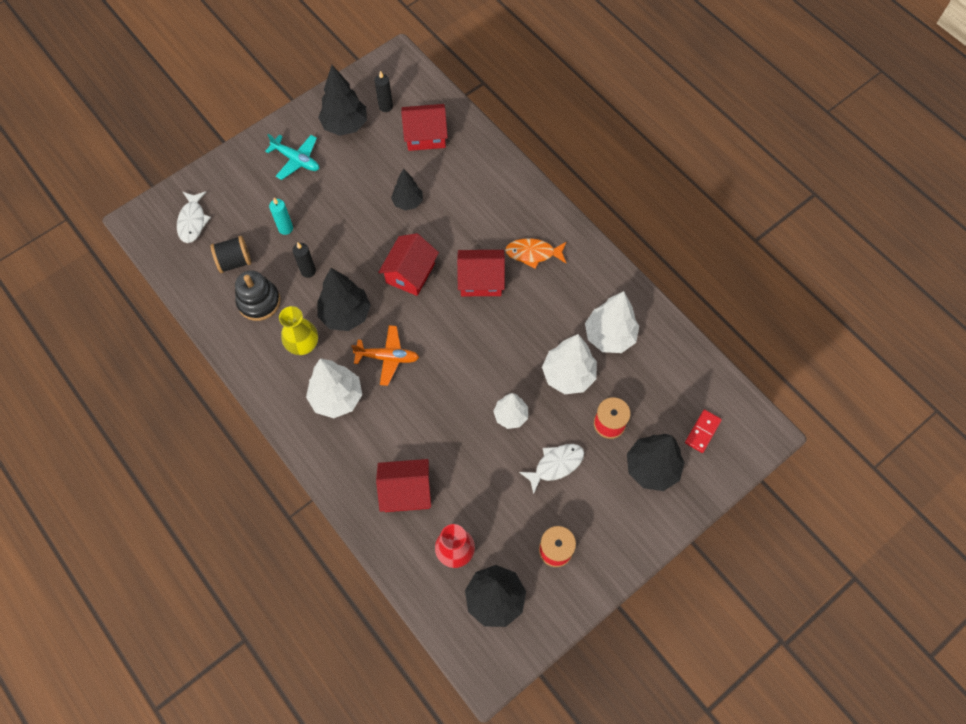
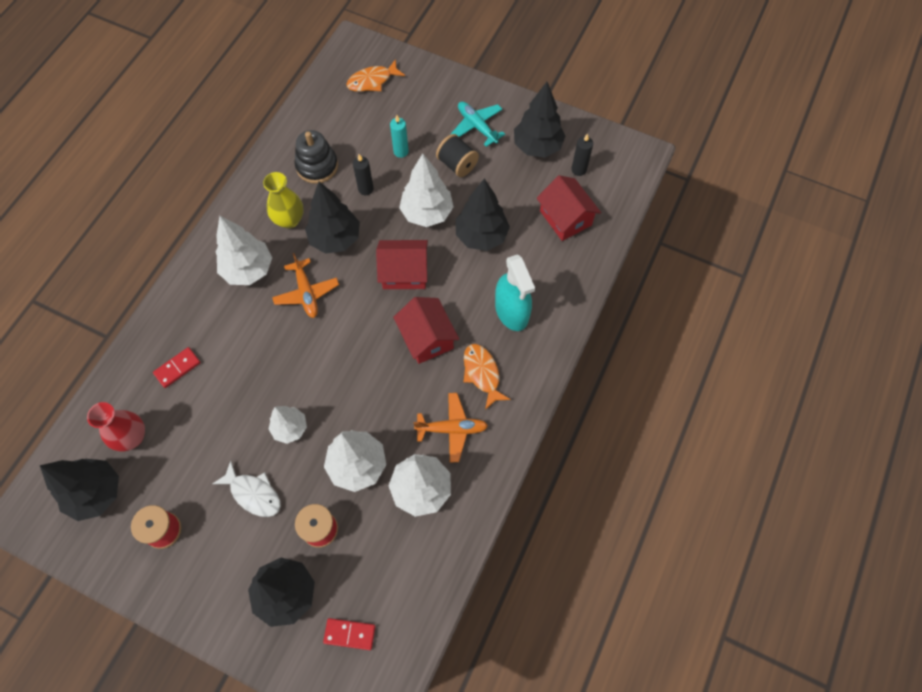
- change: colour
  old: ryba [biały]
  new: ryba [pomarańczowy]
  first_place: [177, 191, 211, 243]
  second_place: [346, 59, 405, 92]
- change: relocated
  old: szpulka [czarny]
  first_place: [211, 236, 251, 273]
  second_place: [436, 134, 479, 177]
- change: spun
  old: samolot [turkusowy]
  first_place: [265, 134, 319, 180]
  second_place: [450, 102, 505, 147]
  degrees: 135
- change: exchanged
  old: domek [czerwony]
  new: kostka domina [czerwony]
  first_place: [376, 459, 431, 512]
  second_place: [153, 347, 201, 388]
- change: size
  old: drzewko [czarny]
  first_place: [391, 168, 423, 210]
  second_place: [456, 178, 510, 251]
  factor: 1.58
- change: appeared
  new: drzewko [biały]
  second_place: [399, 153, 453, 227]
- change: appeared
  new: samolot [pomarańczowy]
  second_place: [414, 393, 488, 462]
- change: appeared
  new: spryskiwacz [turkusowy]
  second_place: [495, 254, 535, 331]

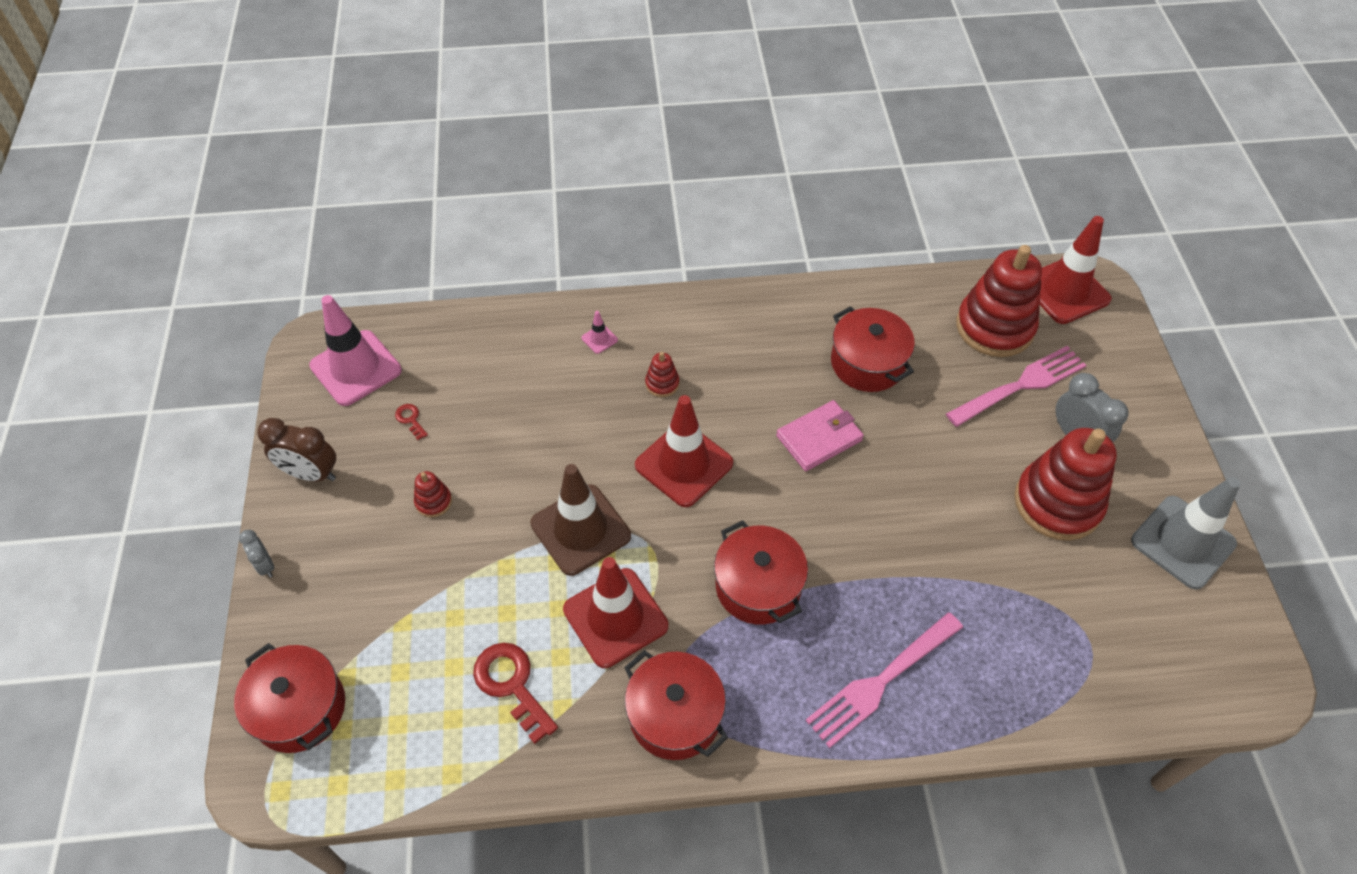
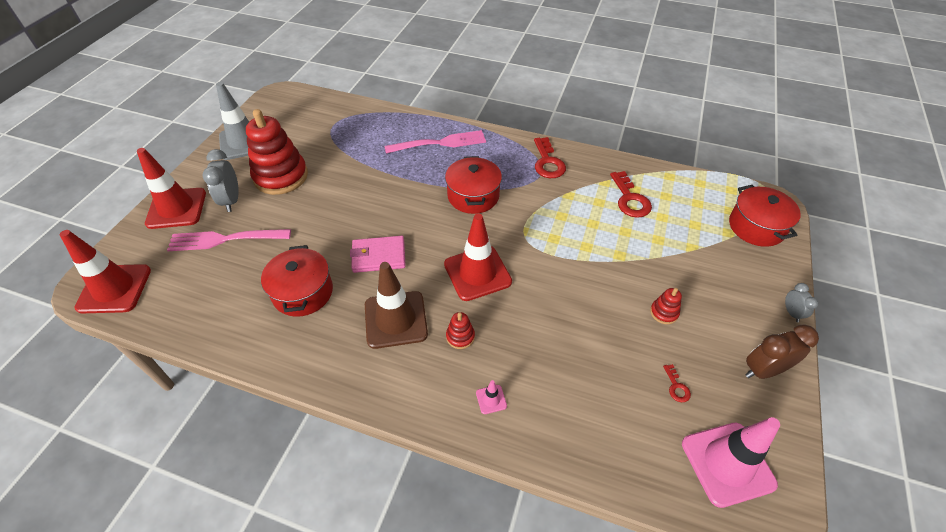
- change: spun
  old: budzik [brązowy]
  first_place: [257, 418, 336, 482]
  second_place: [745, 325, 819, 379]
  degrees: -60
- change: relocated
  old: pachołek [brązowy]
  first_place: [530, 464, 631, 576]
  second_place: [365, 262, 428, 349]
- change: relocated
  old: pachołek [czerwony]
  first_place: [563, 557, 668, 668]
  second_place: [137, 148, 206, 229]
- change: exchanged
  old: garnek [czerwony]
  new: klucz [czerwony]
  first_place: [624, 650, 728, 760]
  second_place: [534, 137, 566, 178]
- change: missing
  old: zabawka nakładanka [czerwony]
  first_place: [956, 245, 1042, 357]

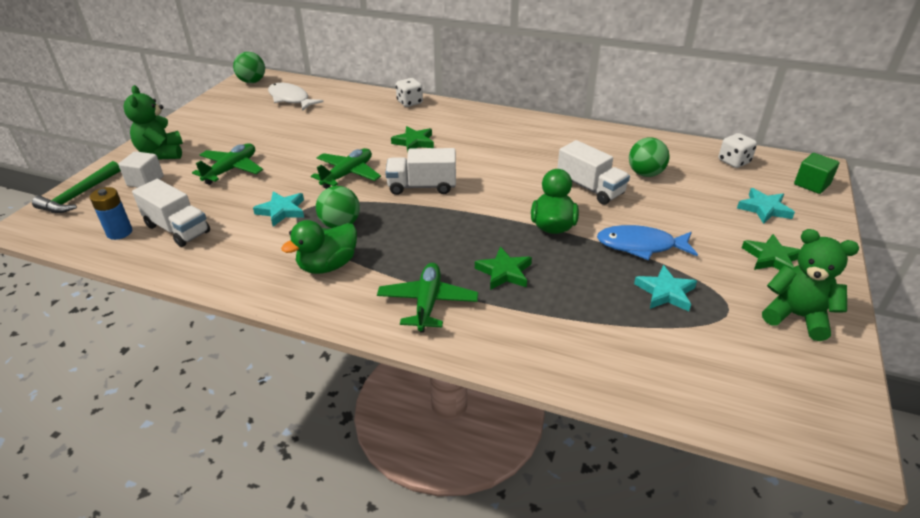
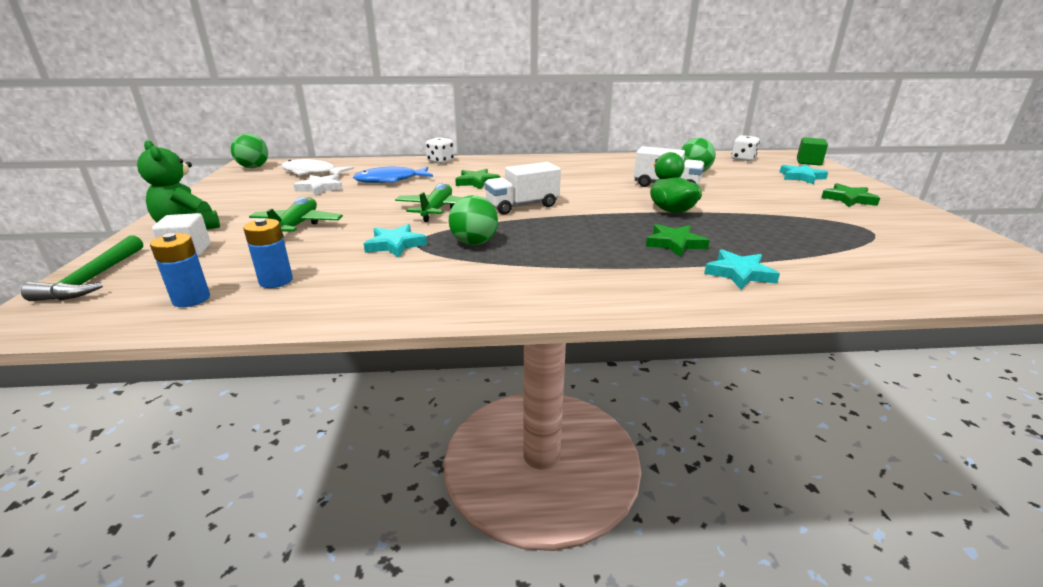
- change: exchanged
  old: ciężarówka [biały]
  new: bateria [niebieski]
  first_place: [132, 179, 210, 247]
  second_place: [243, 218, 293, 288]
- change: missing
  old: kaczka [zielony]
  first_place: [281, 220, 357, 274]
- change: missing
  old: samolot [zielony]
  first_place: [377, 263, 478, 333]
- change: relocated
  old: ryba [niebieski]
  first_place: [597, 225, 698, 260]
  second_place: [353, 167, 433, 183]
- change: relocated
  old: gwiazda [turkusowy]
  first_place: [634, 265, 697, 311]
  second_place: [704, 249, 780, 290]
- change: missing
  old: miś [zielony]
  first_place: [762, 229, 859, 341]
- change: appeared
  new: gwiazda [biały]
  second_place: [293, 174, 343, 196]

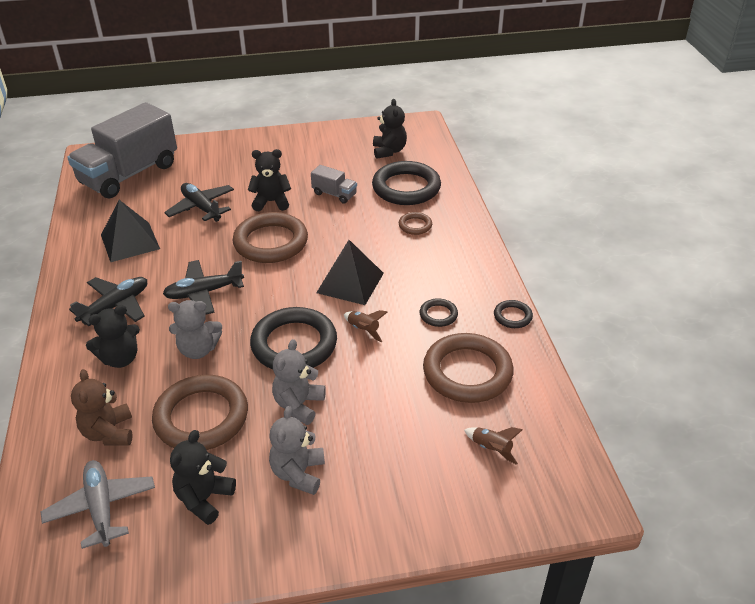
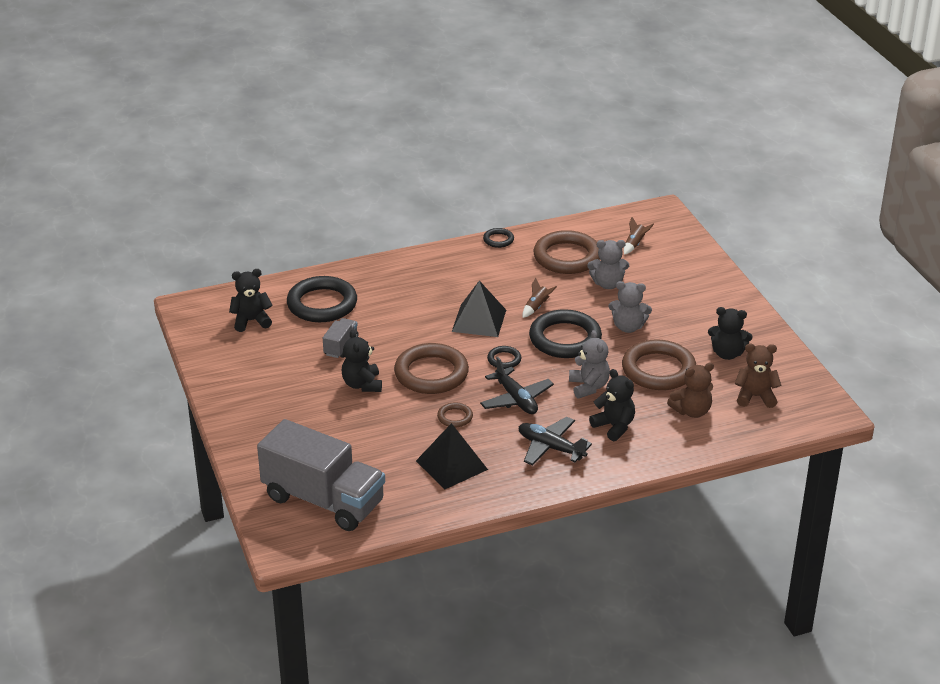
- change: exchanged
  old: samolot [szary]
  new: miś [brązowy]
  first_place: [41, 460, 155, 549]
  second_place: [735, 343, 781, 408]
- change: missing
  old: samolot [czarny]
  first_place: [164, 183, 234, 222]
- change: relocated
  old: miś [szary]
  first_place: [269, 406, 325, 495]
  second_place: [587, 240, 629, 289]
- change: relocated
  old: pierścień [brązowy]
  first_place: [399, 212, 432, 235]
  second_place: [437, 402, 473, 427]
- change: relocated
  old: pierścień [czarny]
  first_place: [419, 298, 458, 327]
  second_place: [487, 346, 521, 369]

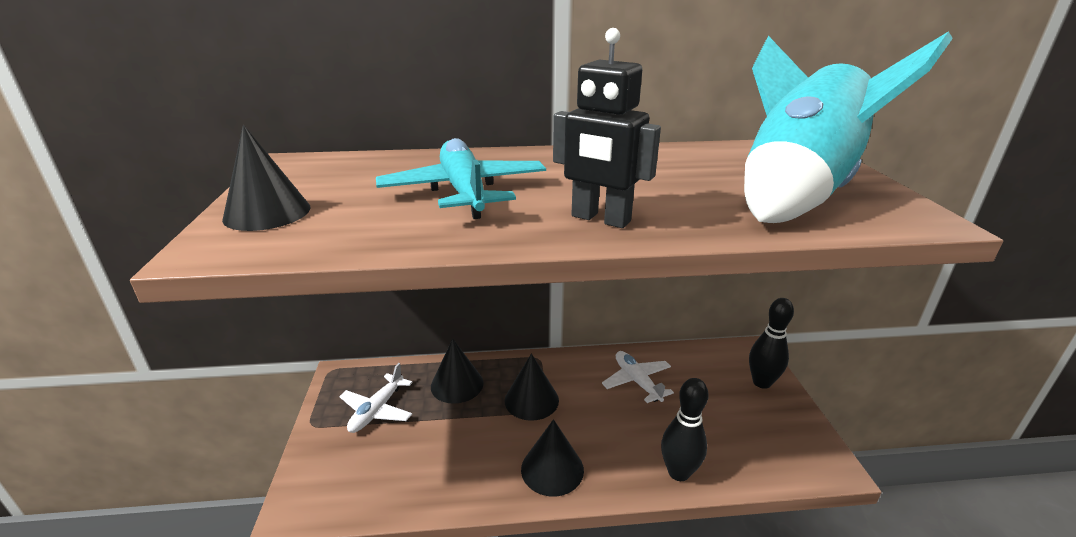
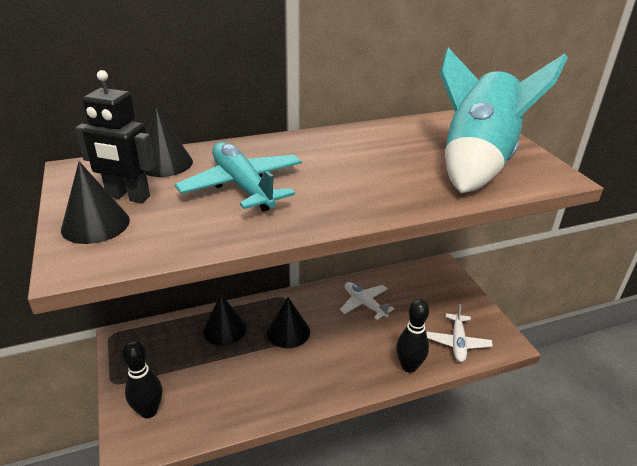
- change: relocated
  old: samolot [biały]
  first_place: [339, 363, 413, 433]
  second_place: [427, 304, 493, 362]
- change: relocated
  old: stożek [czarny]
  first_place: [521, 419, 584, 496]
  second_place: [146, 107, 193, 177]
- change: relocated
  old: robot [czarny]
  first_place: [553, 28, 661, 228]
  second_place: [75, 70, 155, 203]
- change: relocated
  old: kręgiel [czarny]
  first_place: [749, 298, 794, 389]
  second_place: [122, 341, 162, 418]

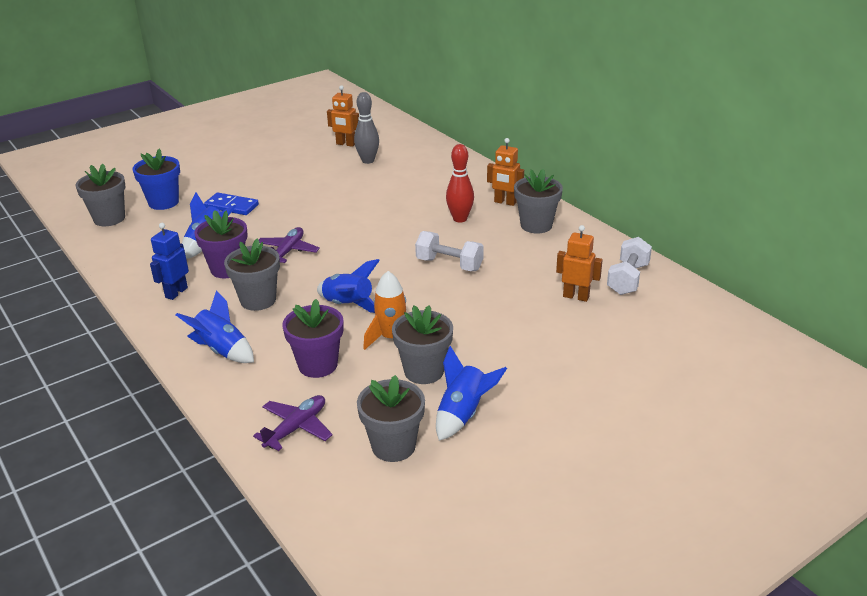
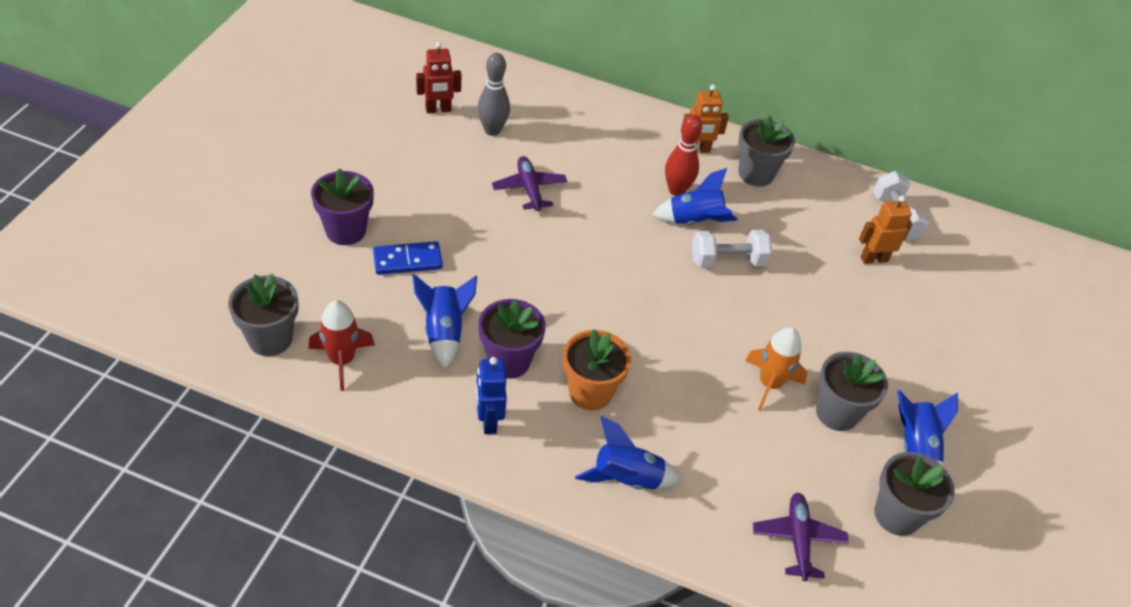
- change: missing
  old: doniczka [niebieski]
  first_place: [133, 148, 180, 210]
- change: colour
  old: doniczka [szary]
  new: doniczka [pomarańczowy]
  first_place: [224, 239, 280, 311]
  second_place: [563, 329, 631, 410]
- change: relocated
  old: samolot [fioletowy]
  first_place: [259, 227, 320, 263]
  second_place: [492, 156, 567, 211]
- change: relocated
  old: doniczka [fioletowy]
  first_place: [282, 299, 343, 378]
  second_place: [311, 168, 374, 245]
- change: relocated
  old: rakieta [niebieski]
  first_place: [317, 259, 380, 313]
  second_place: [652, 168, 738, 225]
- change: colour
  old: robot [pomarańczowy]
  new: robot [czerwony]
  first_place: [327, 85, 359, 147]
  second_place: [416, 42, 462, 113]
- change: appeared
  new: rakieta [czerwony]
  second_place: [309, 300, 375, 391]

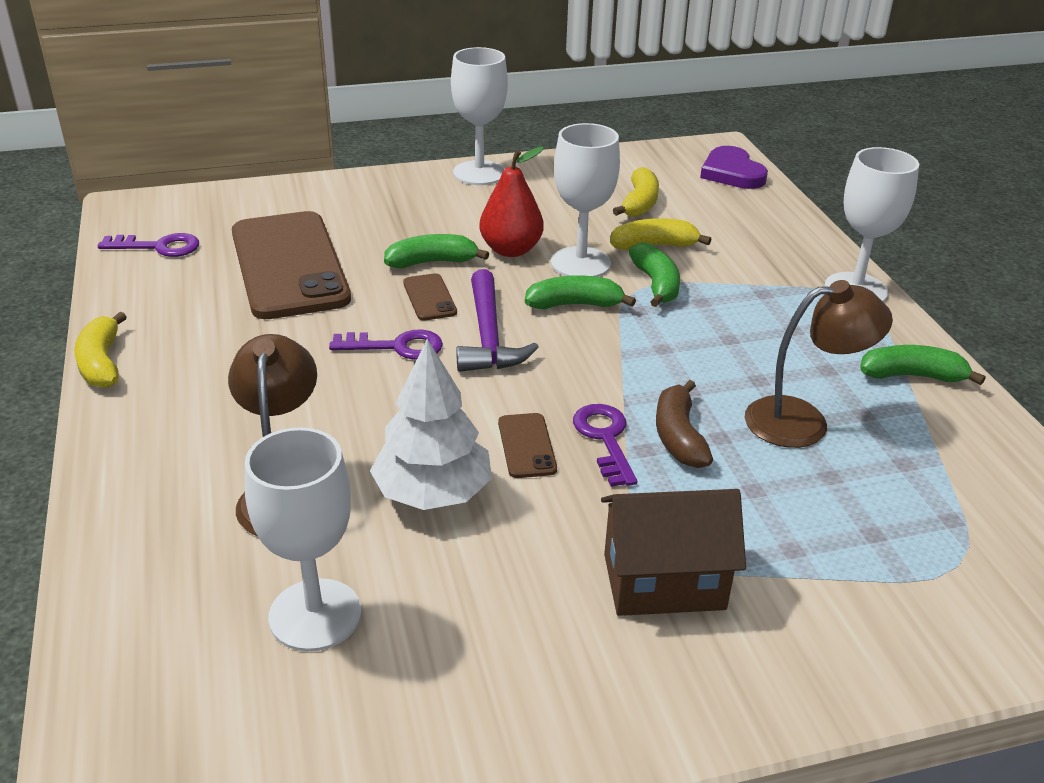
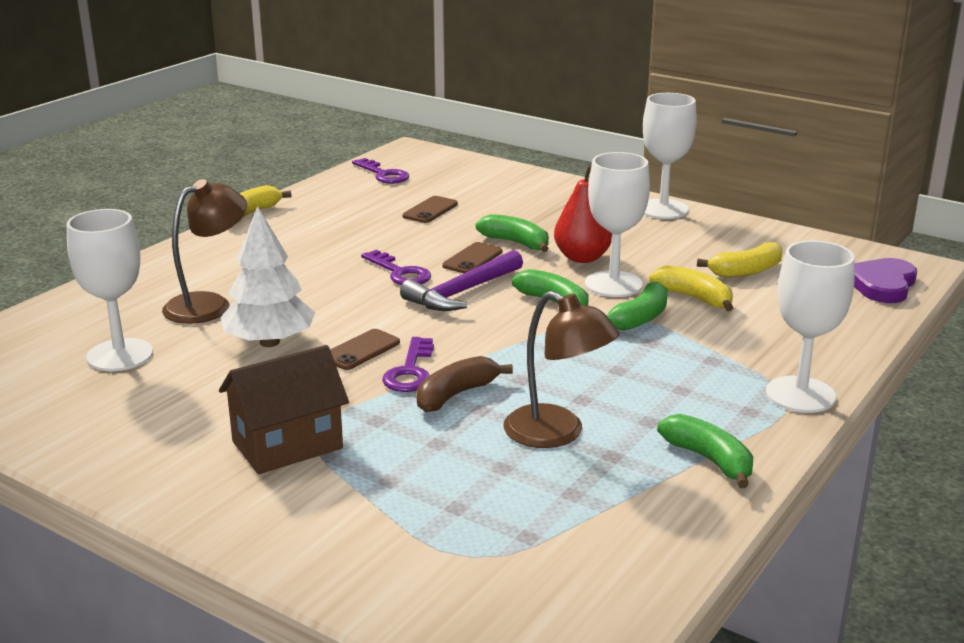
- change: size
  old: telefon [brązowy]
  first_place: [232, 211, 351, 319]
  second_place: [403, 196, 458, 223]
  factor: 0.4
- change: spun
  old: klucz [fioletowy]
  first_place: [573, 404, 637, 487]
  second_place: [382, 337, 434, 392]
  degrees: 150
- change: spun
  old: domek [brązowy]
  first_place: [601, 489, 746, 616]
  second_place: [219, 345, 349, 474]
  degrees: -75

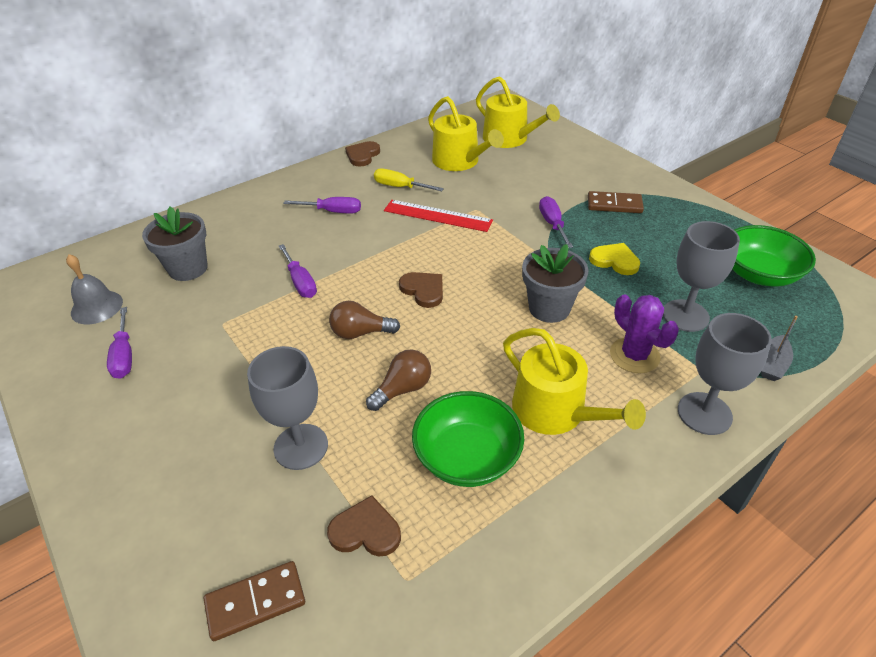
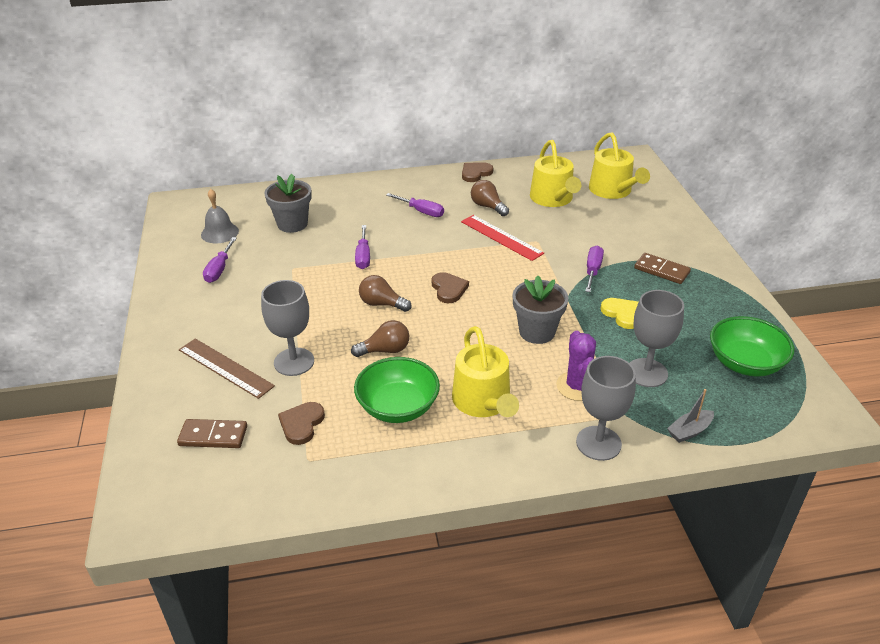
- change: spun
  old: serce [brązowy]
  first_place: [327, 495, 401, 557]
  second_place: [278, 402, 325, 445]
  degrees: -105
- change: exchanged
  old: śrubokręt [żółty]
  new: żarówka [brązowy]
  first_place: [374, 168, 444, 191]
  second_place: [471, 180, 509, 216]
- change: appeared
  new: linijka [brązowy]
  second_place: [179, 338, 275, 399]

